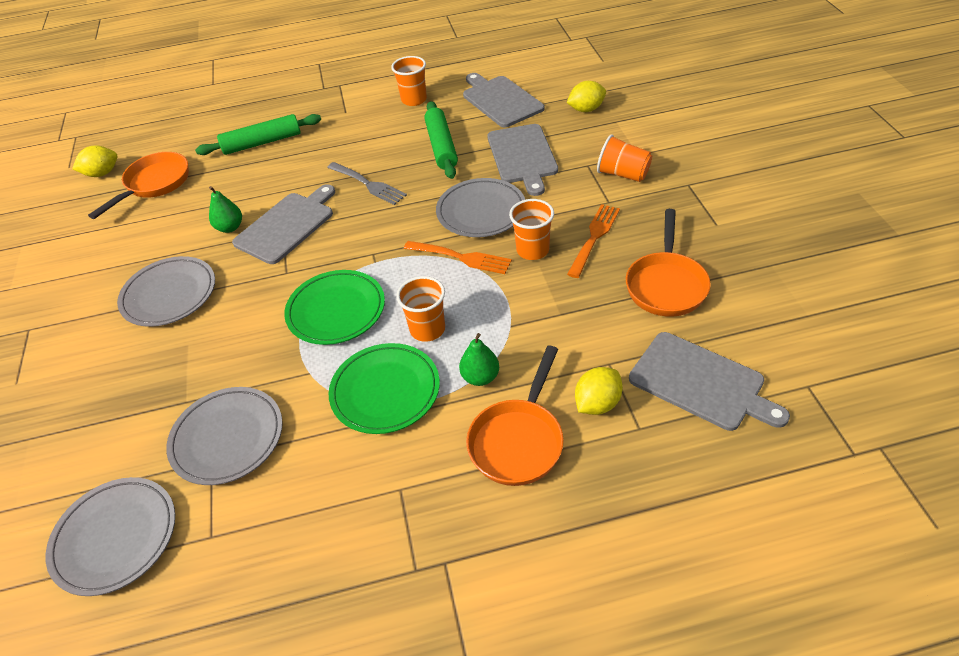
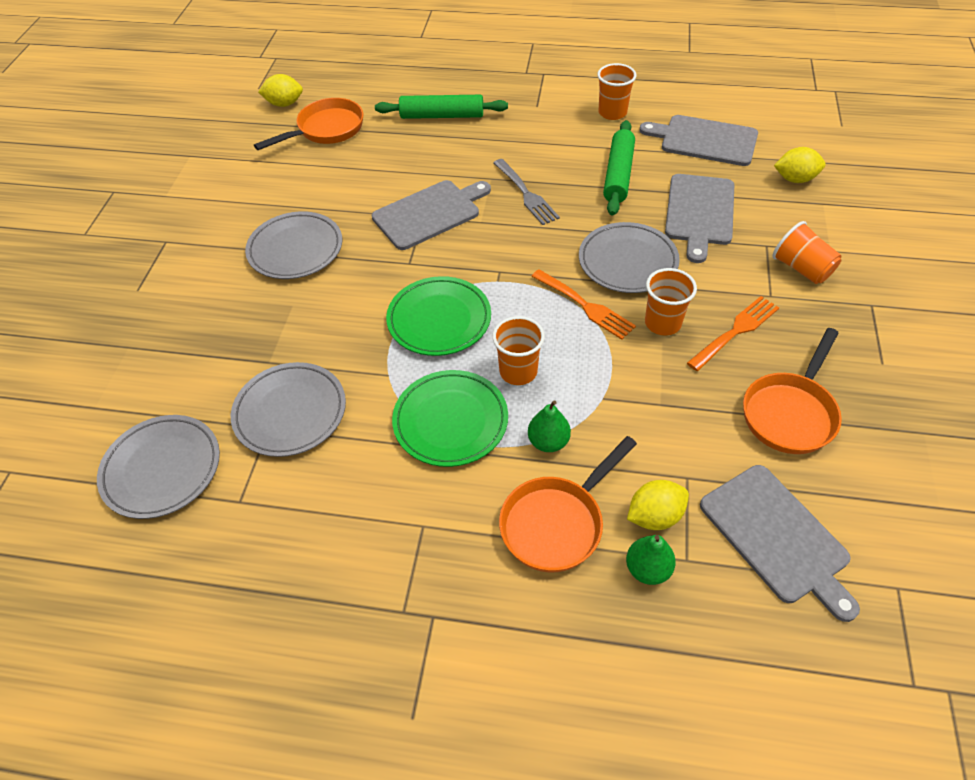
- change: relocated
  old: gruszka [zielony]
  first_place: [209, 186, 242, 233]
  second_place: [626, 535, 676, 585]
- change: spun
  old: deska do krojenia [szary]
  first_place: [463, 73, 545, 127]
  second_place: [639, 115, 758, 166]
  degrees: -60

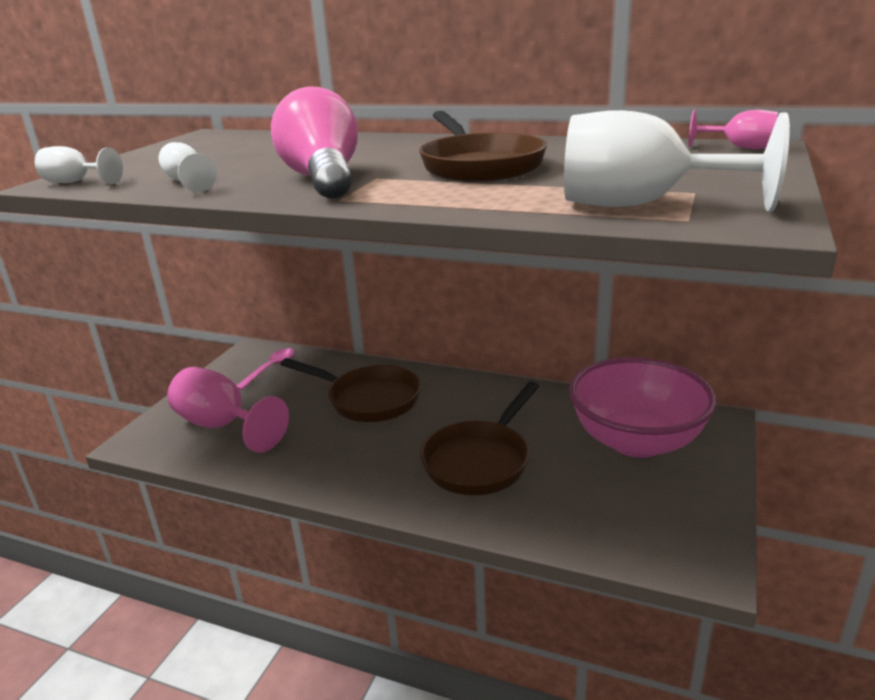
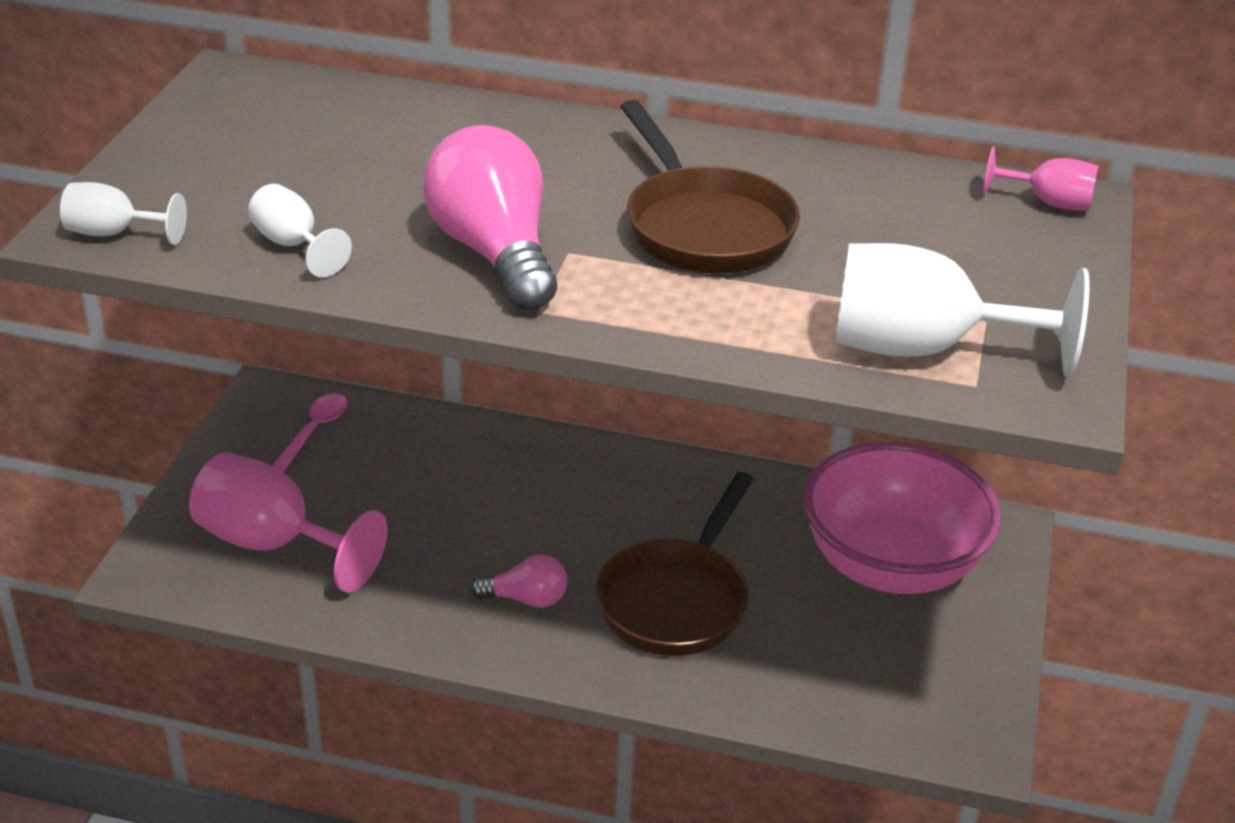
- change: missing
  old: patelnia [brązowy]
  first_place: [281, 358, 421, 422]
- change: appeared
  new: żarówka [różowy]
  second_place: [471, 554, 567, 608]

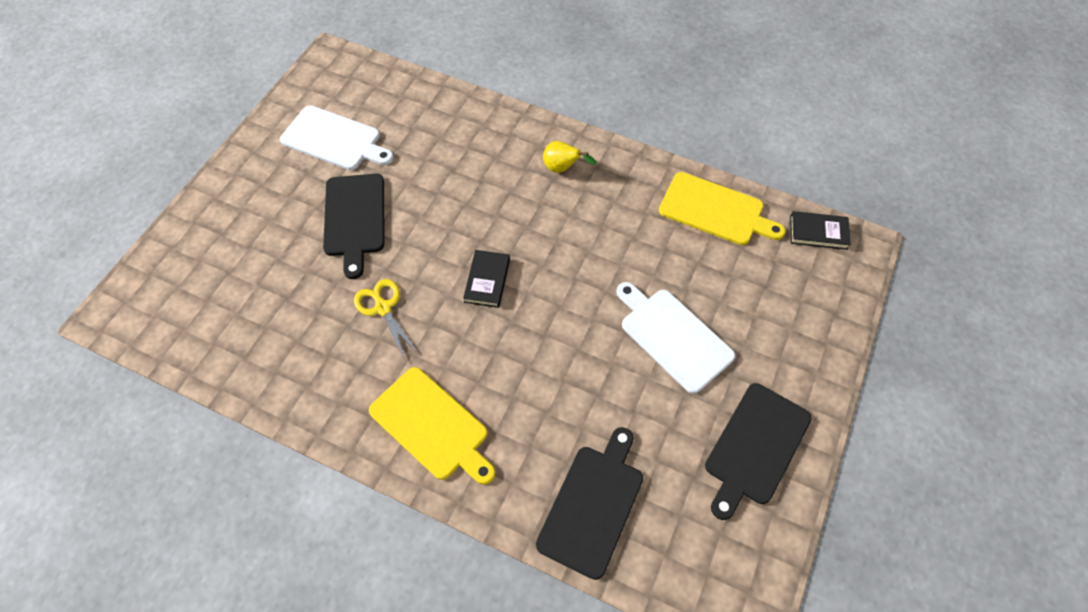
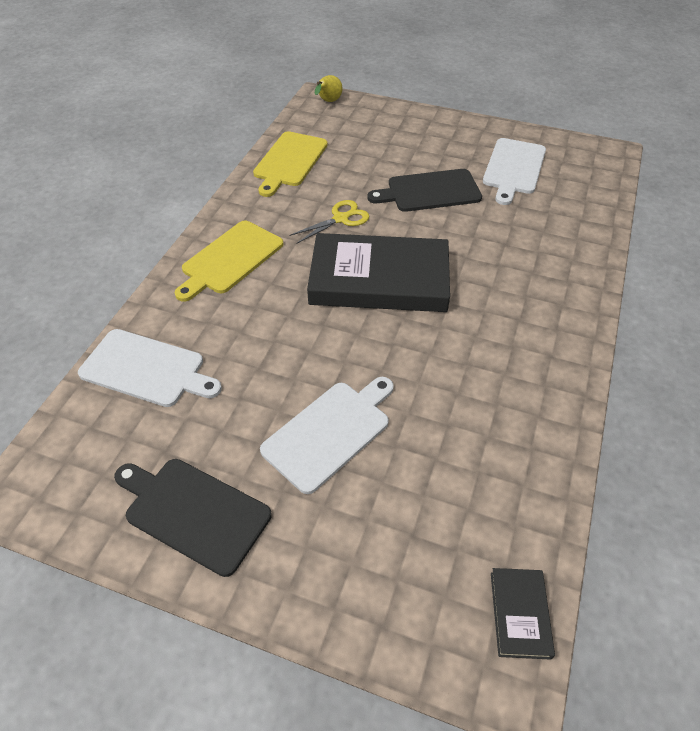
- change: size
  old: książka [czarny]
  first_place: [463, 250, 510, 308]
  second_place: [307, 233, 450, 312]
  factor: 2.38
- change: colour
  old: deska do krojenia [czarny]
  new: deska do krojenia [biały]
  first_place: [536, 427, 643, 580]
  second_place: [78, 329, 222, 407]
- change: relocated
  old: gruszka [żółty]
  first_place: [543, 141, 596, 173]
  second_place: [315, 75, 342, 102]
- change: relocated
  old: deska do krojenia [żółty]
  first_place: [659, 172, 786, 245]
  second_place: [253, 131, 328, 197]

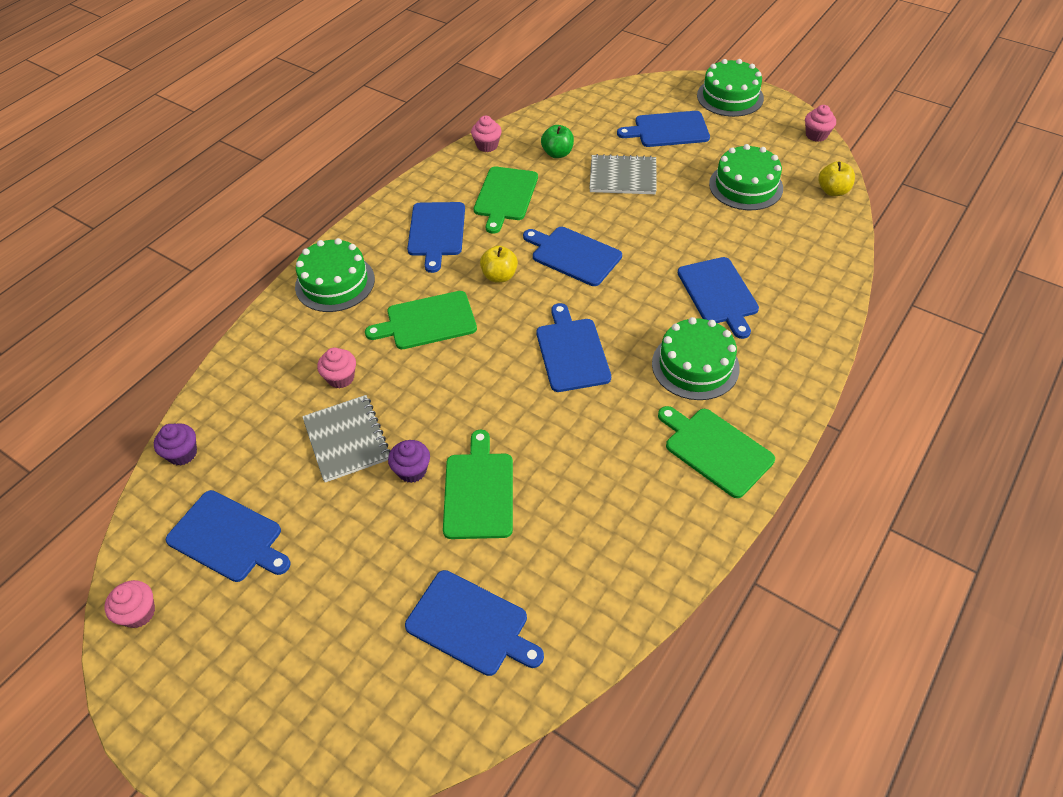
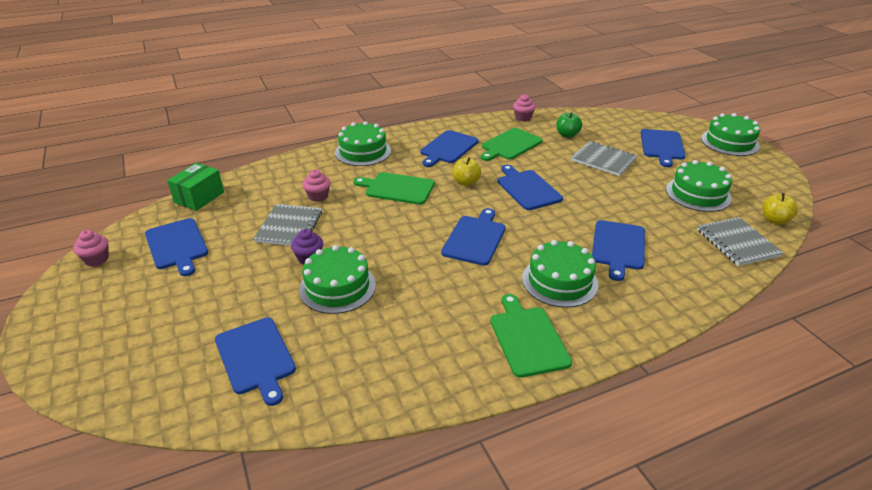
- change: exchanged
  old: muffinka [fioletowy]
  new: pudełko [zielony]
  first_place: [154, 423, 197, 466]
  second_place: [167, 163, 224, 211]
- change: exchanged
  old: deska do krojenia [zielony]
  new: tort [zielony]
  first_place: [443, 430, 513, 539]
  second_place: [299, 245, 376, 314]
- change: spun
  old: deska do krojenia [niebieski]
  first_place: [617, 111, 710, 147]
  second_place: [641, 129, 686, 167]
  degrees: -105
- change: missing
  old: muffinka [różowy]
  first_place: [805, 105, 836, 142]
- change: appeared
  new: zeszyt [szary]
  second_place: [697, 217, 783, 266]

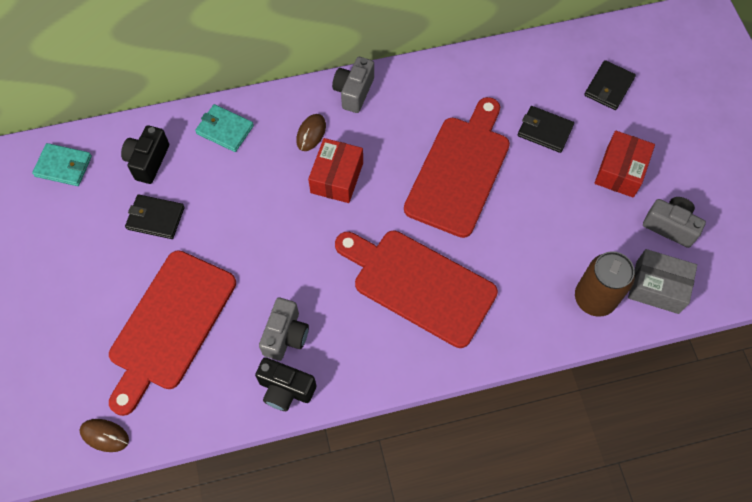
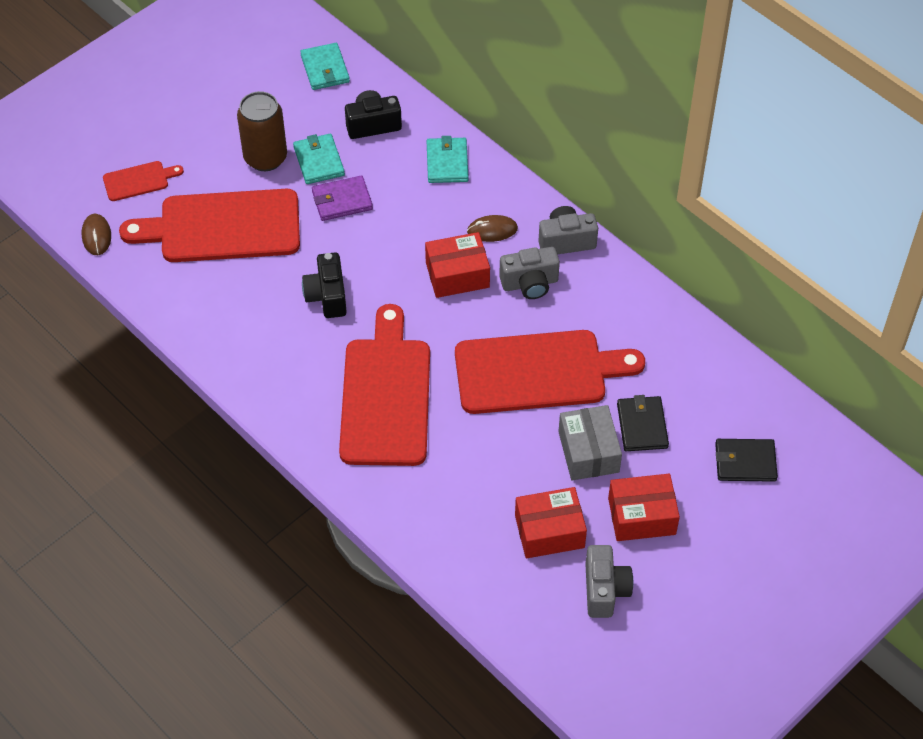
- change: colour
  old: portfel [czarny]
  new: portfel [turkusowy]
  first_place: [125, 194, 185, 239]
  second_place: [293, 134, 345, 184]
- change: relocated
  old: aparat fotograficzny [czarny]
  first_place: [255, 357, 316, 411]
  second_place: [302, 252, 347, 318]
- change: relocated
  old: aparat fotograficzny [szary]
  first_place: [259, 297, 309, 361]
  second_place: [499, 247, 560, 299]
- change: relocated
  old: puszka [brązowy]
  first_place: [575, 251, 635, 317]
  second_place: [237, 91, 287, 171]
- change: relocated
  old: pudełko [szary]
  first_place: [628, 249, 697, 314]
  second_place: [558, 405, 622, 481]
- change: appeared
  new: deska do krojenia [czerwony]
  second_place: [103, 161, 184, 201]
- change: appeared
  new: portfel [fioletowy]
  second_place: [312, 176, 373, 221]
- change: appeared
  new: pudełko [czerwony]
  second_place: [515, 487, 587, 558]

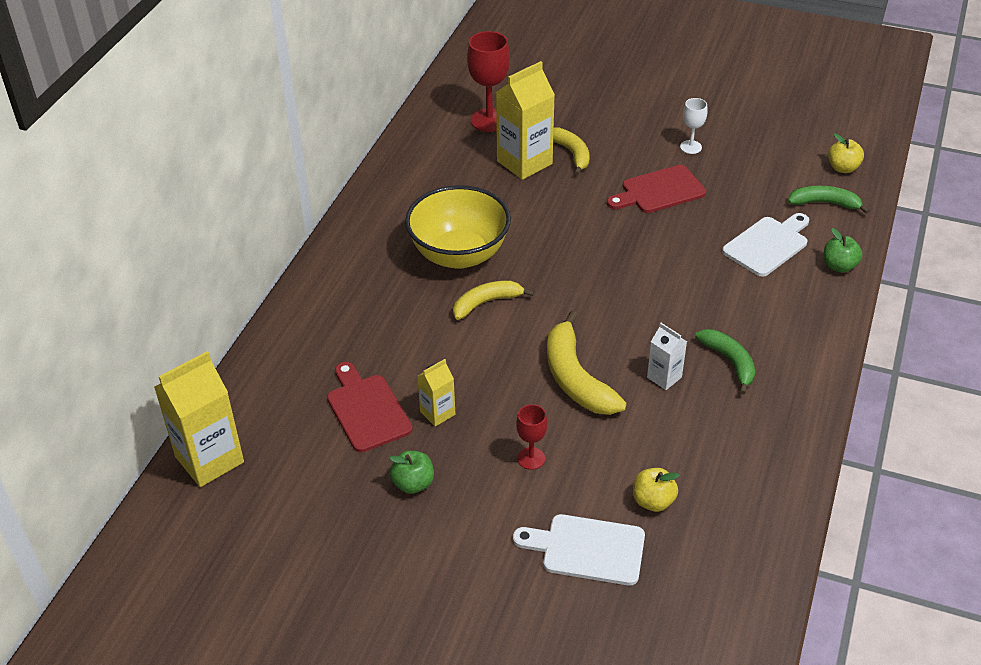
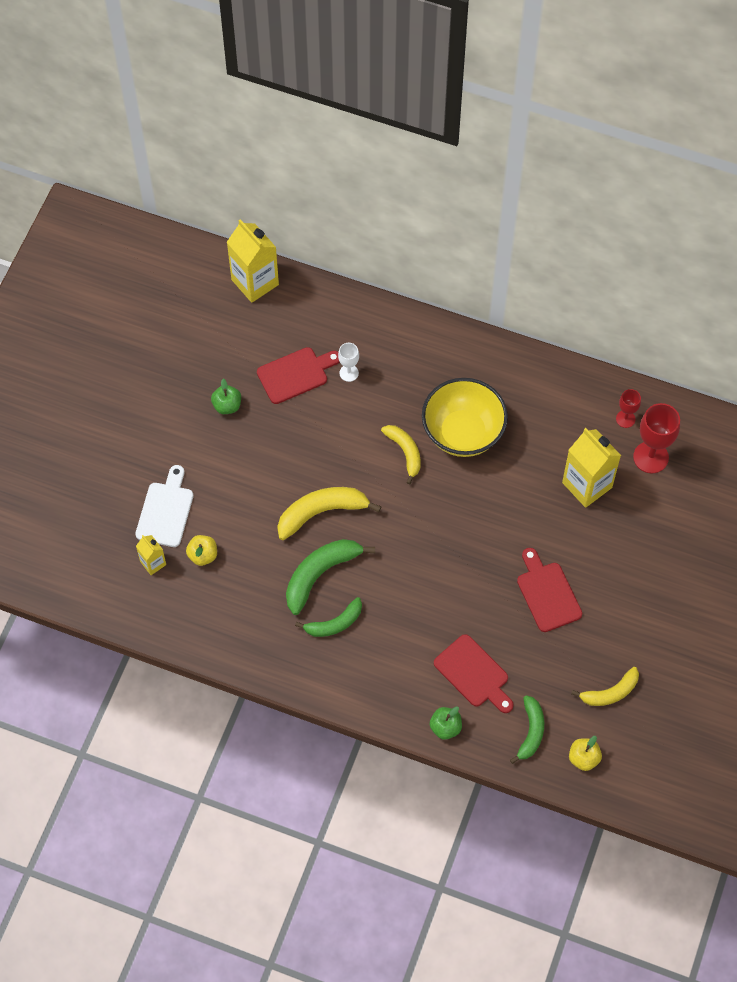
- change: relocated
  old: karton mleka [żółty]
  first_place: [417, 359, 455, 427]
  second_place: [136, 535, 166, 575]
- change: relocated
  old: kielich [czerwony]
  first_place: [516, 404, 547, 470]
  second_place: [616, 389, 641, 428]
- change: relocated
  old: banan [żółty]
  first_place: [553, 127, 589, 175]
  second_place: [571, 667, 639, 706]
- change: exchanged
  old: karton mleka [biały]
  new: banan [zielony]
  first_place: [647, 323, 687, 390]
  second_place: [286, 539, 375, 615]
- change: relocated
  old: kielich [biały]
  first_place: [680, 98, 708, 154]
  second_place: [338, 343, 359, 382]
- change: colour
  old: deska do krojenia [biały]
  new: deska do krojenia [czerwony]
  first_place: [722, 213, 809, 277]
  second_place: [434, 634, 514, 713]

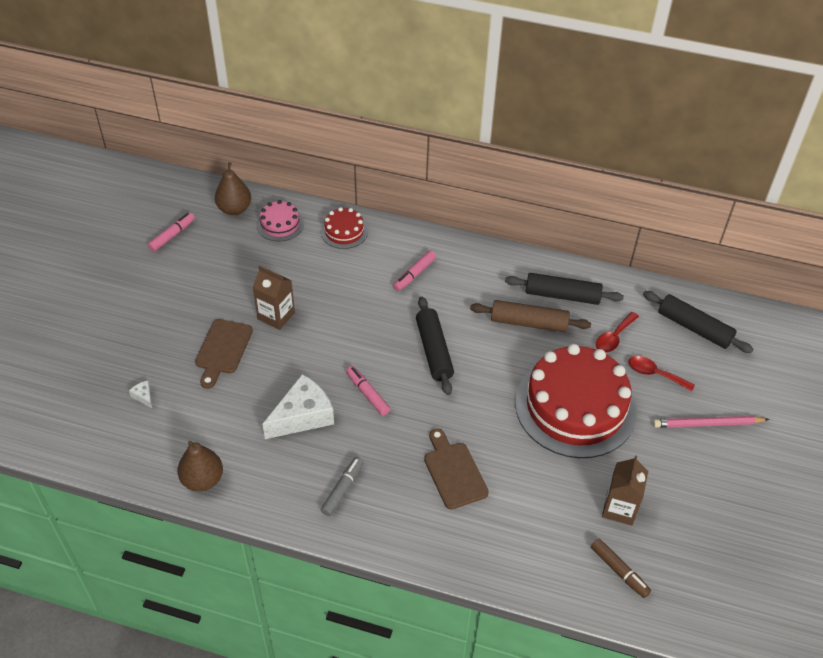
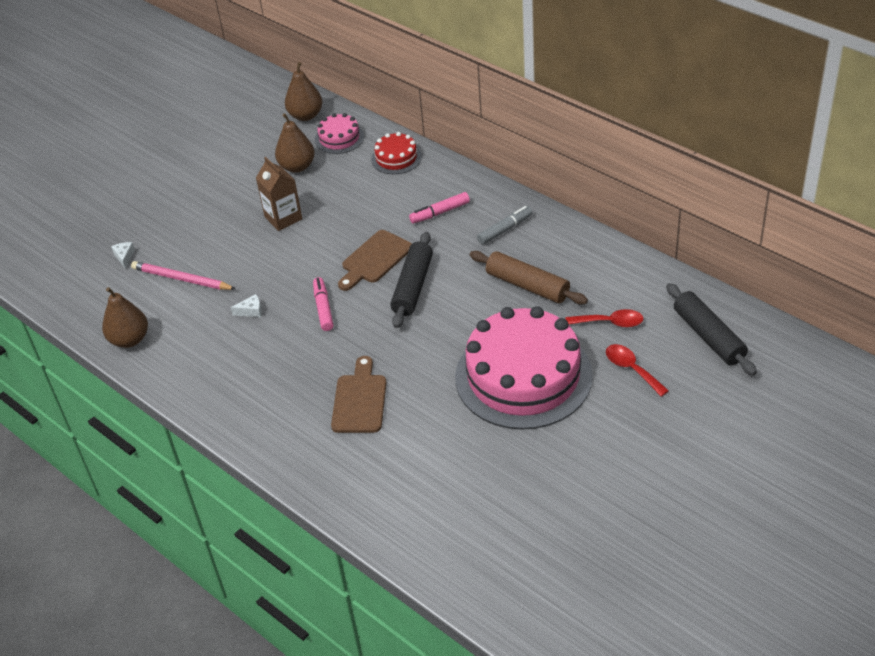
- change: missing
  old: flamaster [różowy]
  first_place: [148, 213, 195, 252]
- change: relocated
  old: deska do krojenia [brązowy]
  first_place: [195, 319, 253, 389]
  second_place: [338, 230, 412, 291]
- change: size
  old: ser [biały]
  first_place: [262, 374, 334, 439]
  second_place: [231, 294, 262, 317]
  factor: 0.4
- change: relocated
  old: flamaster [szary]
  first_place: [321, 457, 364, 516]
  second_place: [477, 206, 532, 245]
- change: missing
  old: wałek do ciasta [czarny]
  first_place: [505, 273, 624, 305]
- change: colour
  old: tort [czerwony]
  new: tort [różowy]
  first_place: [515, 344, 637, 458]
  second_place: [455, 306, 593, 430]
- change: missing
  old: flamaster [brązowy]
  first_place: [591, 539, 651, 598]
- change: spun
  old: łyżka [czerwony]
  first_place: [596, 312, 639, 353]
  second_place: [566, 309, 644, 328]
  degrees: -150
- change: missing
  old: karton mleka [brązowy]
  first_place: [602, 455, 648, 525]
- change: relocated
  old: ołówek [różowy]
  first_place: [653, 416, 769, 428]
  second_place: [131, 261, 236, 290]
- change: appeared
  new: gruszka [brązowy]
  second_place: [275, 113, 315, 173]

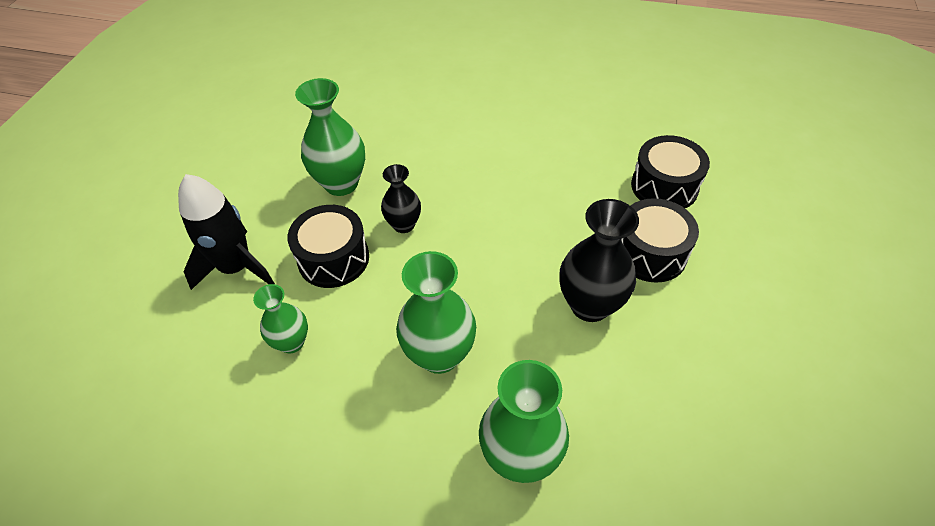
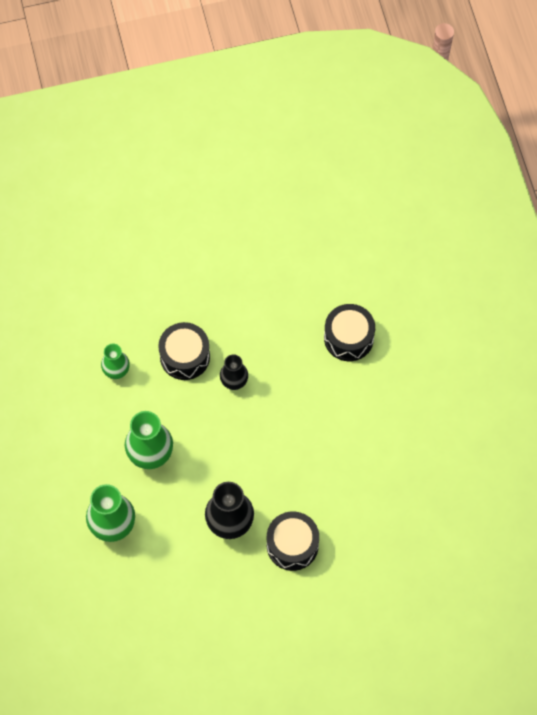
- change: missing
  old: rakieta [czarny]
  first_place: [178, 174, 275, 290]
- change: missing
  old: wazon [zielony]
  first_place: [295, 78, 365, 196]
- change: relocated
  old: bęben [czarny]
  first_place: [631, 135, 710, 208]
  second_place: [324, 304, 375, 361]

